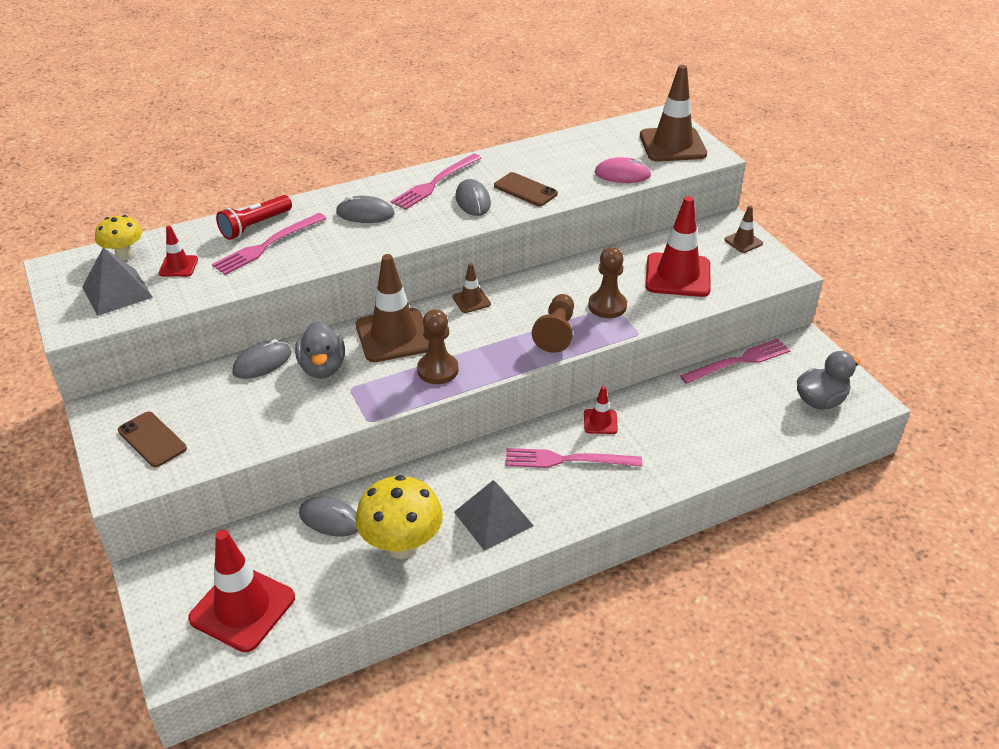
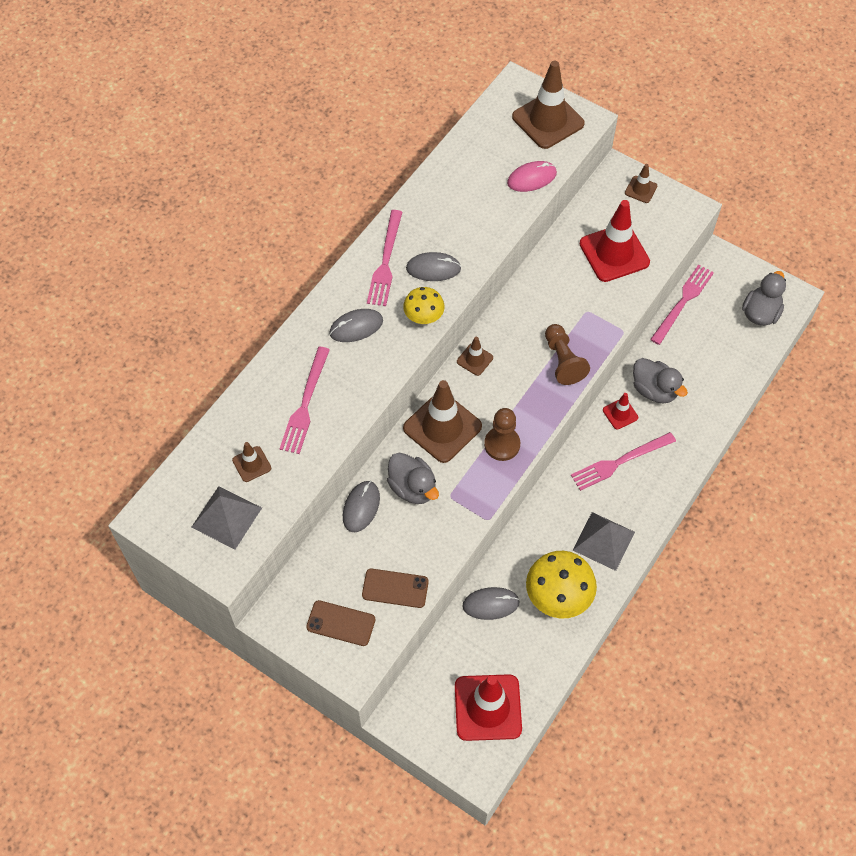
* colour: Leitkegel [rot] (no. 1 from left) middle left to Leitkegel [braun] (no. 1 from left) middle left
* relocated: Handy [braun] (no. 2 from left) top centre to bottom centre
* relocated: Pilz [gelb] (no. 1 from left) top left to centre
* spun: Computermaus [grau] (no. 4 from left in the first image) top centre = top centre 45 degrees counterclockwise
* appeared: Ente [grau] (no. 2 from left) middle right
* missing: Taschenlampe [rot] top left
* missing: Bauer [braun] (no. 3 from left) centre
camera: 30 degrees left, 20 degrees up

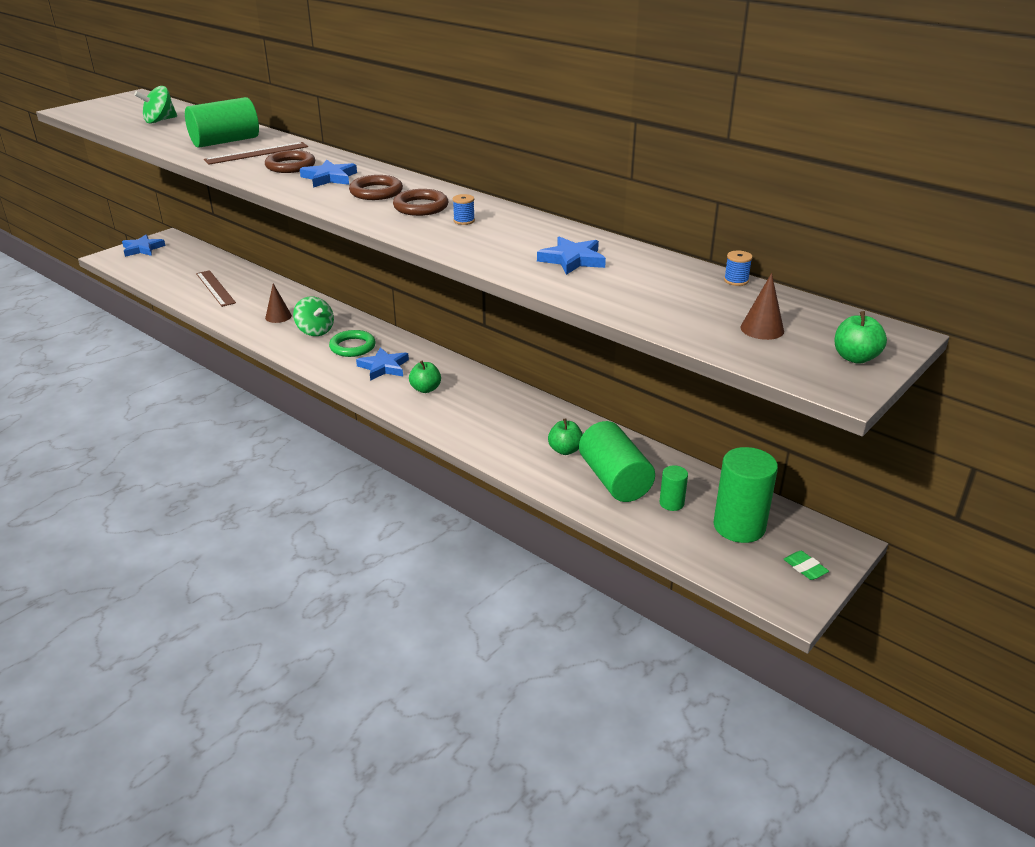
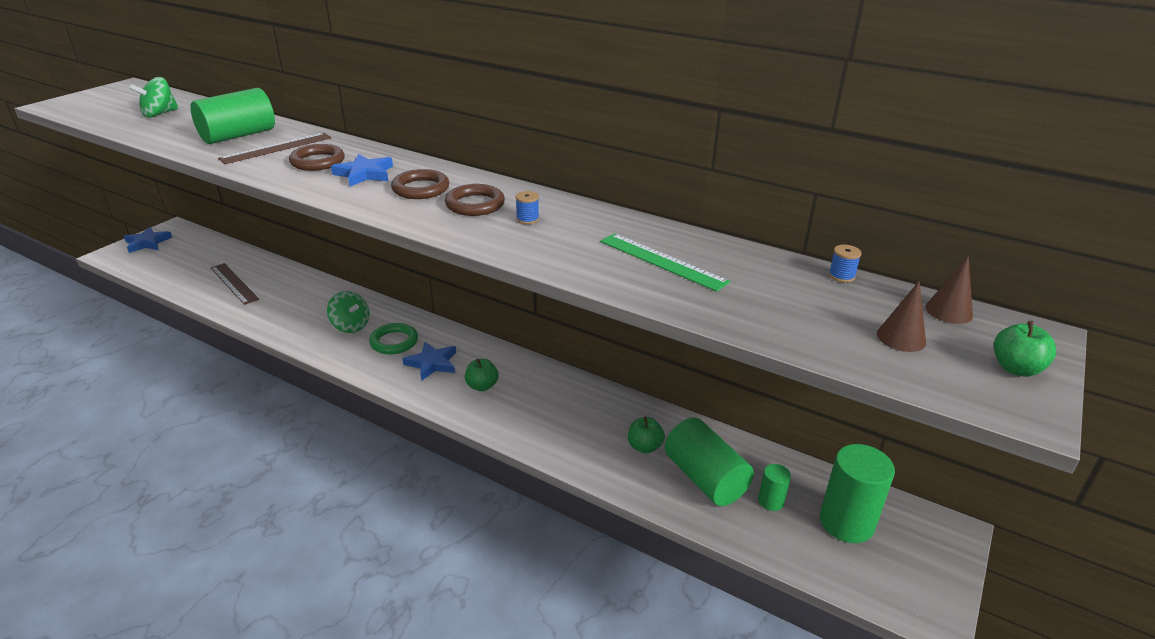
* exchanged: Stern [blau] (no. 4 from left) top centre to Lineal [grün] centre
* relocated: Kegel [braun] (no. 1 from left in the first image) middle left to Kegel [braun] (no. 2 from left) middle right
* missing: Radiergummi [grün] bottom right
camera: 10 degrees left, 0 degrees up

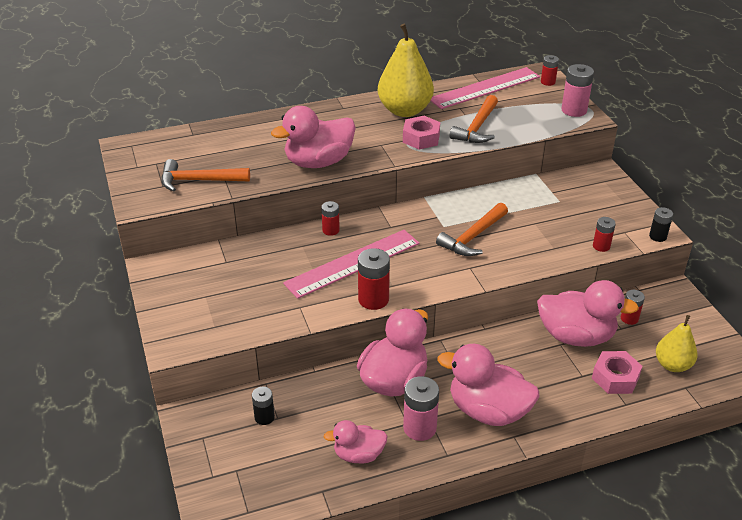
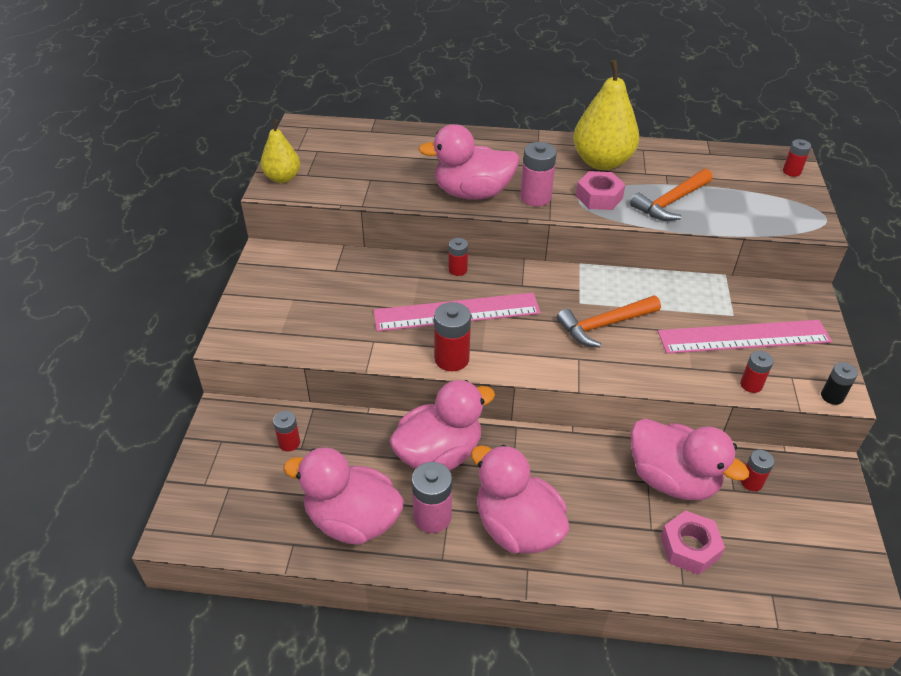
* relocated: Birne [gelb] (no. 2 from left in the first image) middle right to Birne [gelb] (no. 1 from left) top left
* colour: Batterie [schwarz] (no. 1 from left) bottom centre to Batterie [rot] (no. 1 from left) middle left
* size: Ente [rosa] (no. 2 from left in the first image) bottom centre = bottom centre x1.73
* relocated: Batterie [rosa] (no. 2 from left) top right to top centre
* relocated: Lineal [rosa] (no. 2 from left) top centre to middle right
* missing: Hammer [orange] (no. 1 from left) middle left
camera: 25 degrees right, 5 degrees up

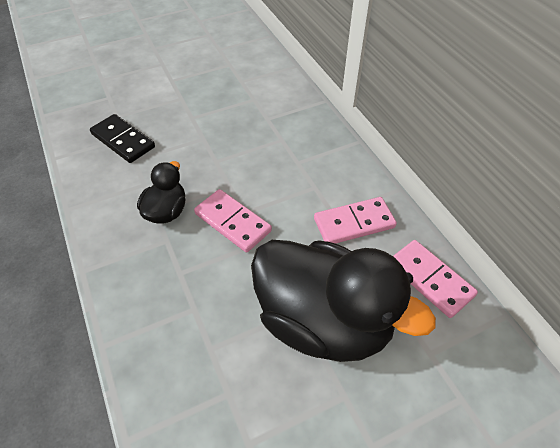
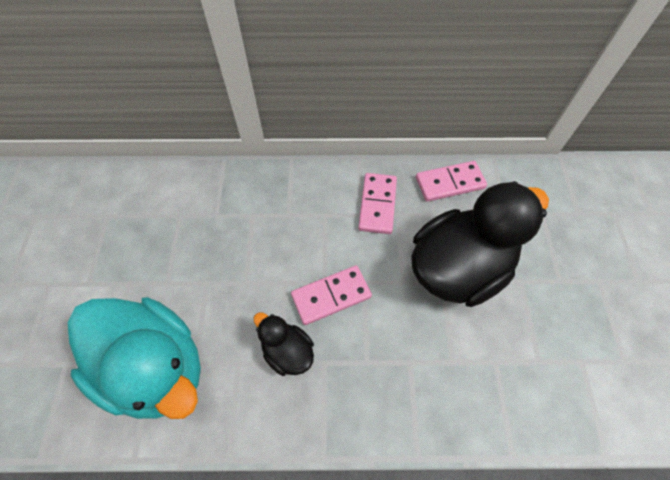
* exchanged: Dominostein [schwarz] top left to Ente [türkis] bottom left
camera: 65 degrees left, 10 degrees up

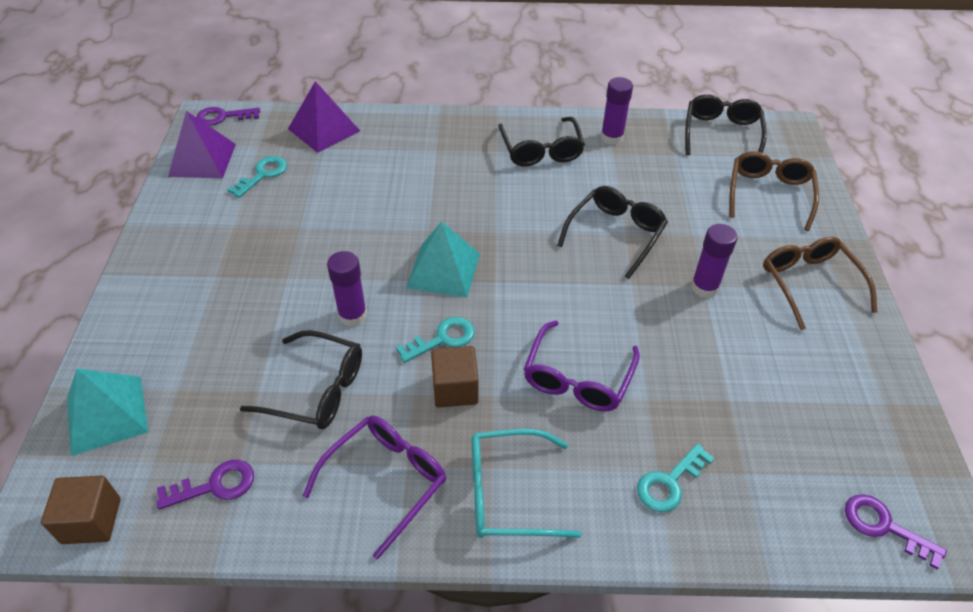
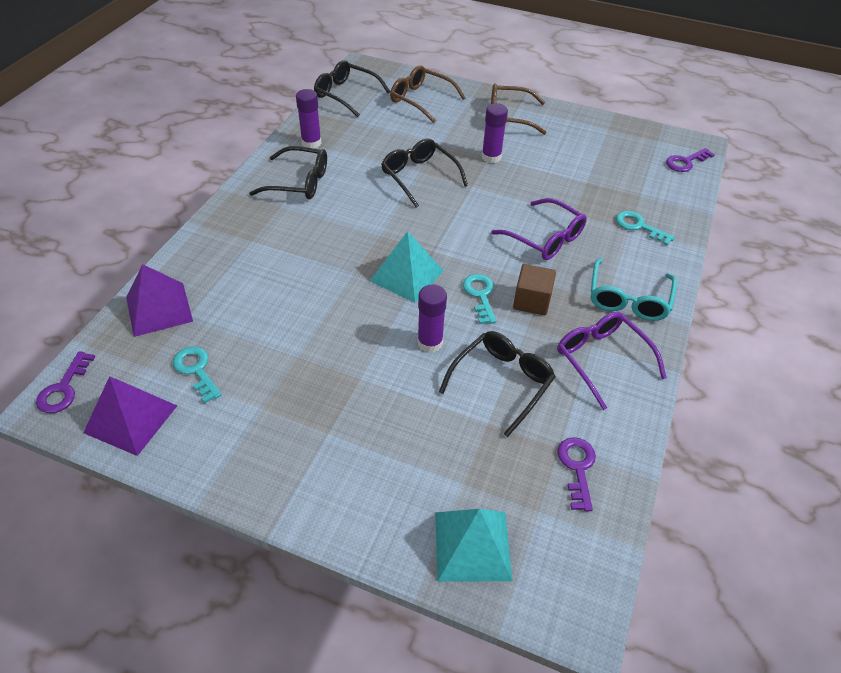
* spun: Schlüssel [türkis] (no. 3 from left) bottom right = middle right 150 degrees clockwise
* missing: Kubus [braun] (no. 1 from left) bottom left
camera: 70 degrees left, 0 degrees up

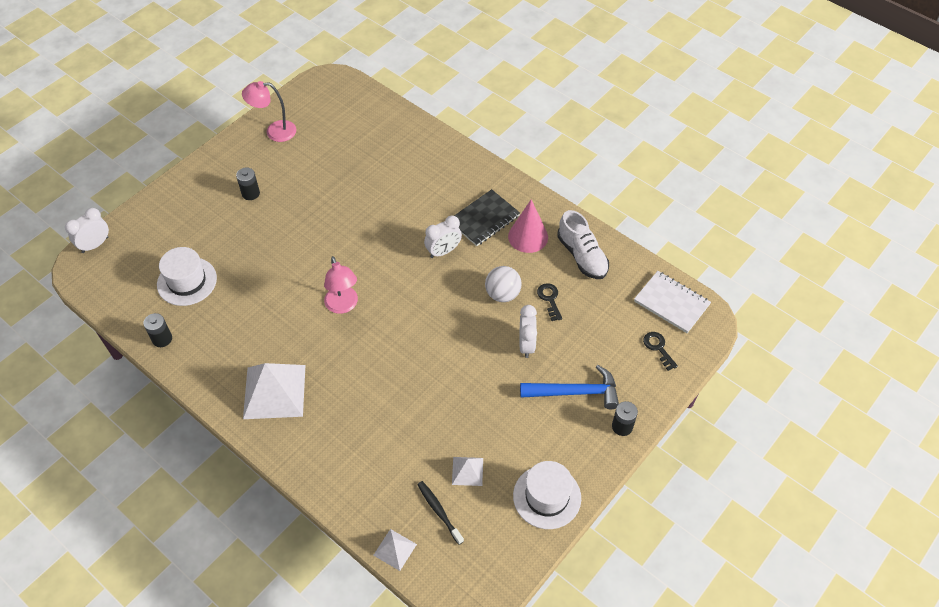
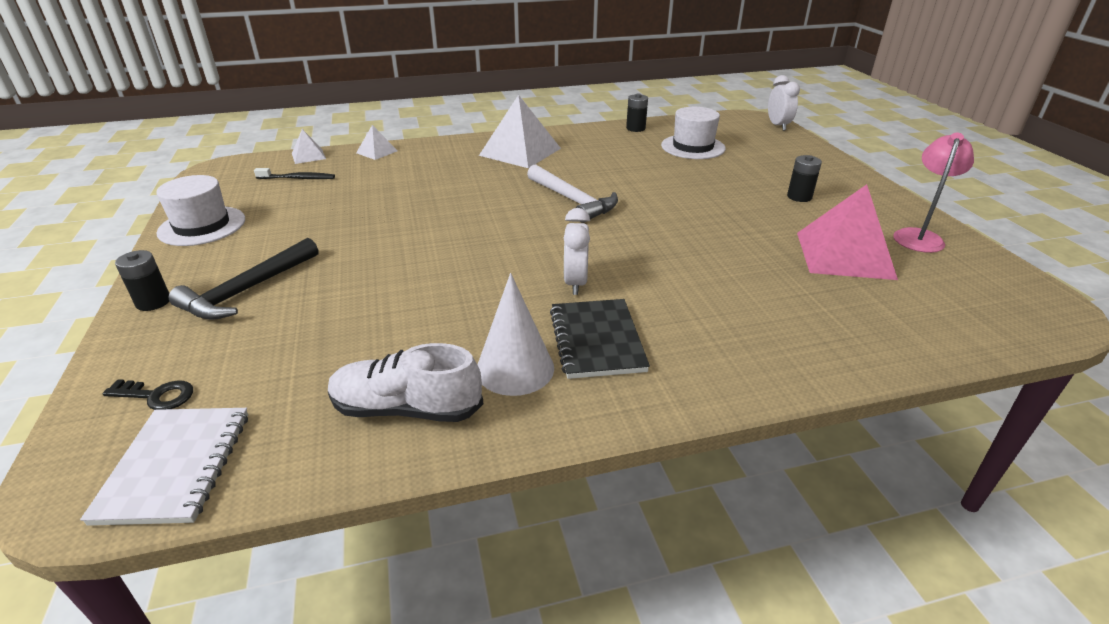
* spun: Notizbuch [weiß] middle right = bottom left 75 degrees counterclockwise
* colour: Hammer [blau] centre to Hammer [schwarz] middle left
* relocated: Pyramide [weiß] (no. 3 from left in the first image) bottom centre to Pyramide [weiß] (no. 2 from left) top centre
* colour: Kegel [rosa] centre to Kegel [weiß] centre
* exchanged: Lampe [rosa] (no. 2 from left) centre to Hammer [weiß] top centre
* appeared: Pyramide [rosa] middle right
* missing: Ball [weiß] centre
* missing: Wecker [weiß] (no. 3 from left) centre
* missing: Schlüssel [schwarz] (no. 1 from left) centre
camera: 125 degrees right, 20 degrees down

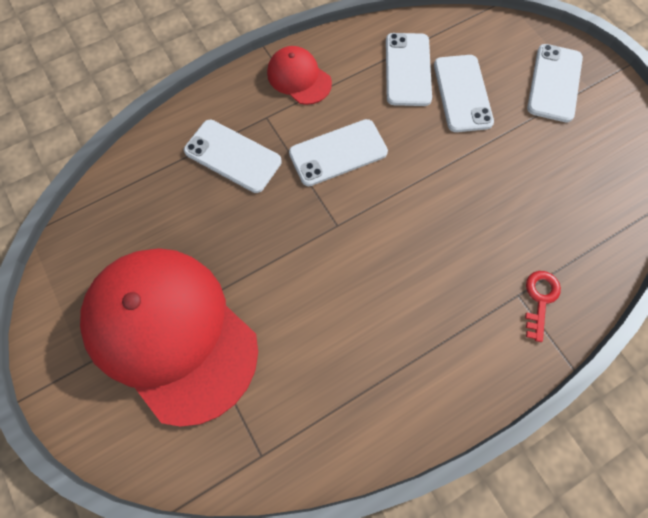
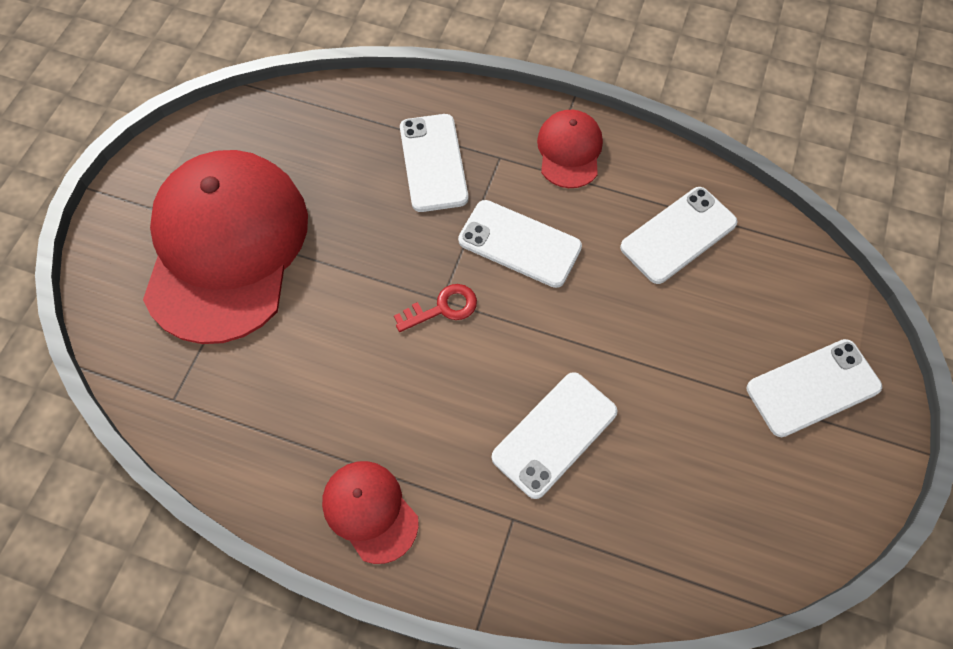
* appeared: Kappe [rot] (no. 2 from left) bottom centre
* relocated: Schlüssel [rot] middle right to centre
* relocated: Handy [weiß] (no. 4 from left in the first image) top right to Handy [weiß] (no. 3 from left) bottom centre
camera: 50 degrees right, 5 degrees down

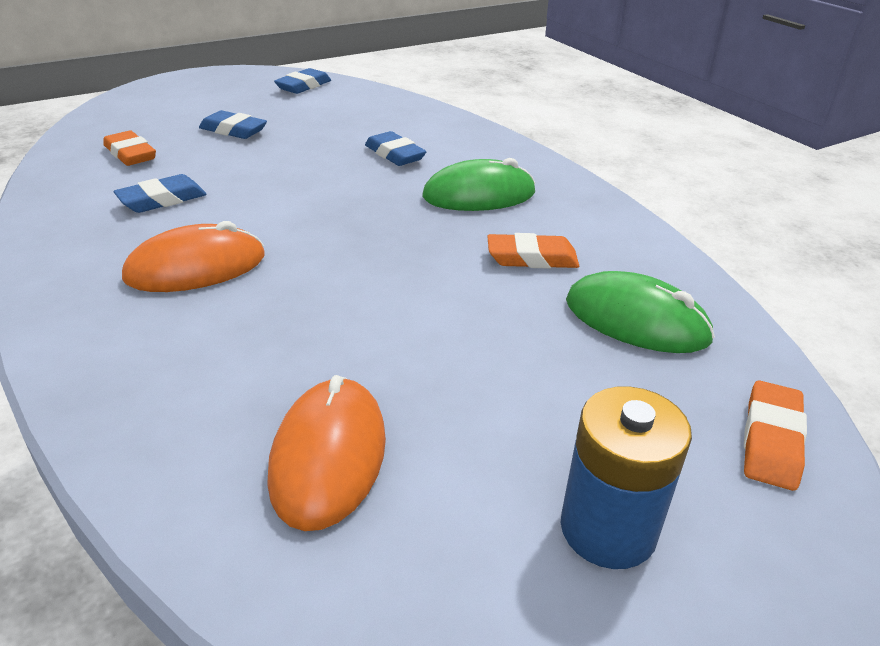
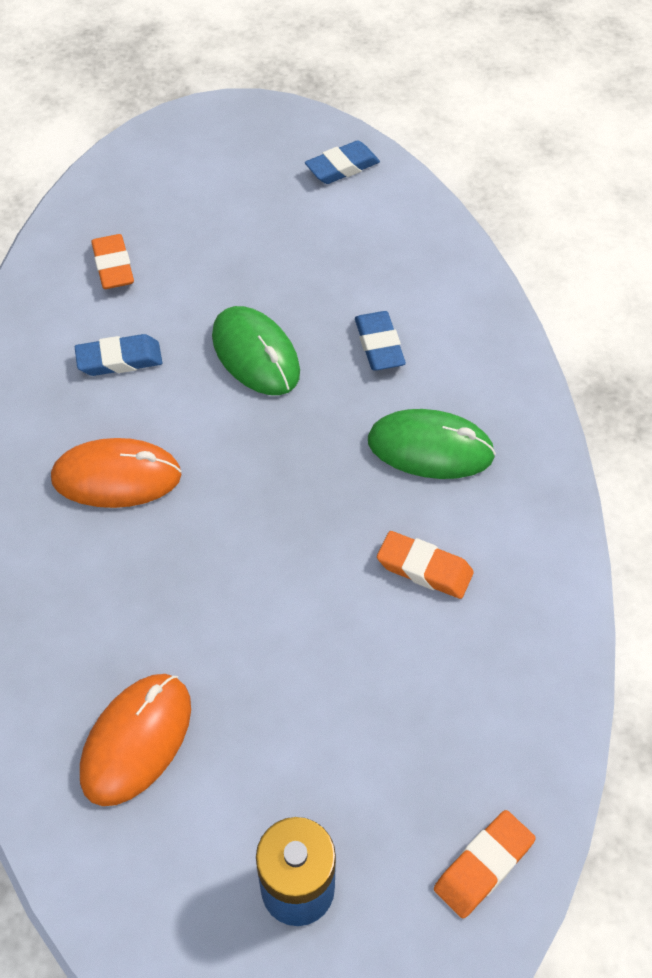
* relocated: Computermaus [grün] (no. 2 from left in the first image) middle right to Computermaus [grün] (no. 1 from left) centre
* missing: Radiergummi [blau] (no. 2 from left) top left
camera: 25 degrees right, 20 degrees up

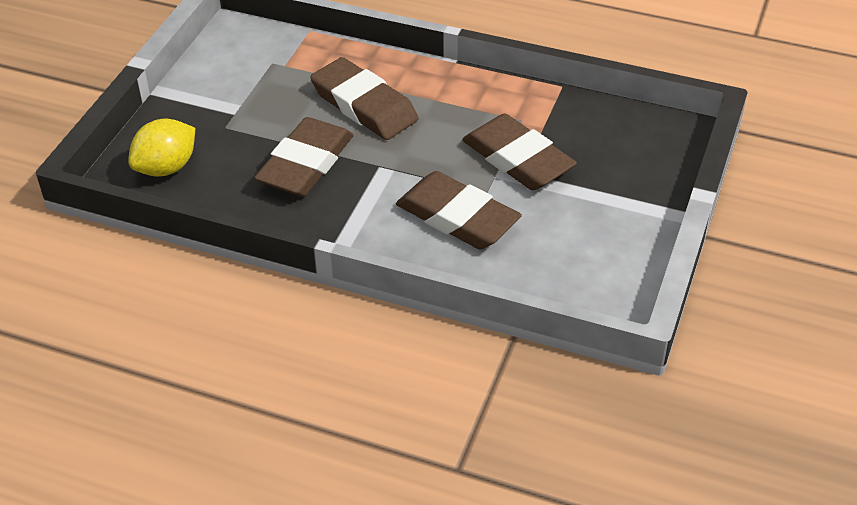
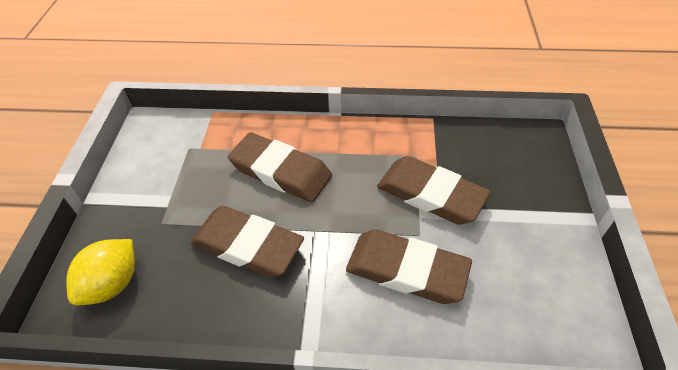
* spun: Radiergummi [braun] (no. 1 from left) top centre = centre 75 degrees counterclockwise
camera: 15 degrees left, 5 degrees up

